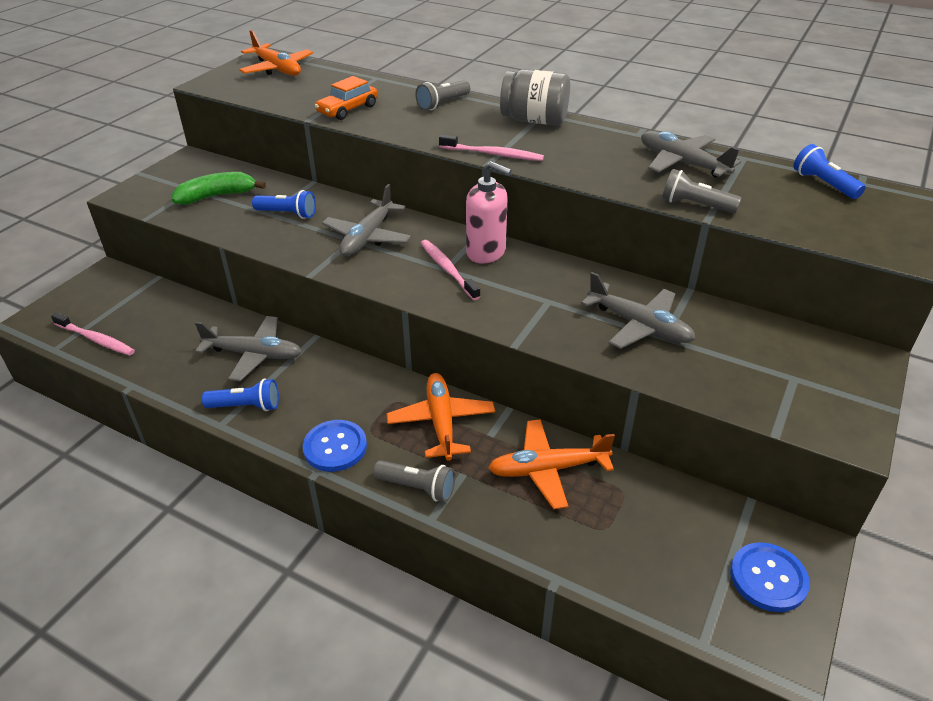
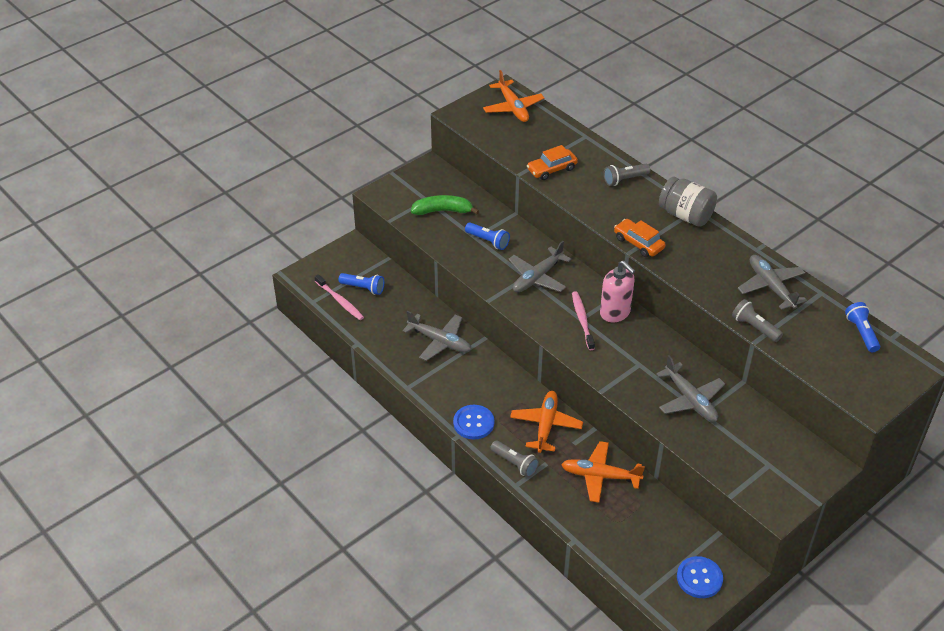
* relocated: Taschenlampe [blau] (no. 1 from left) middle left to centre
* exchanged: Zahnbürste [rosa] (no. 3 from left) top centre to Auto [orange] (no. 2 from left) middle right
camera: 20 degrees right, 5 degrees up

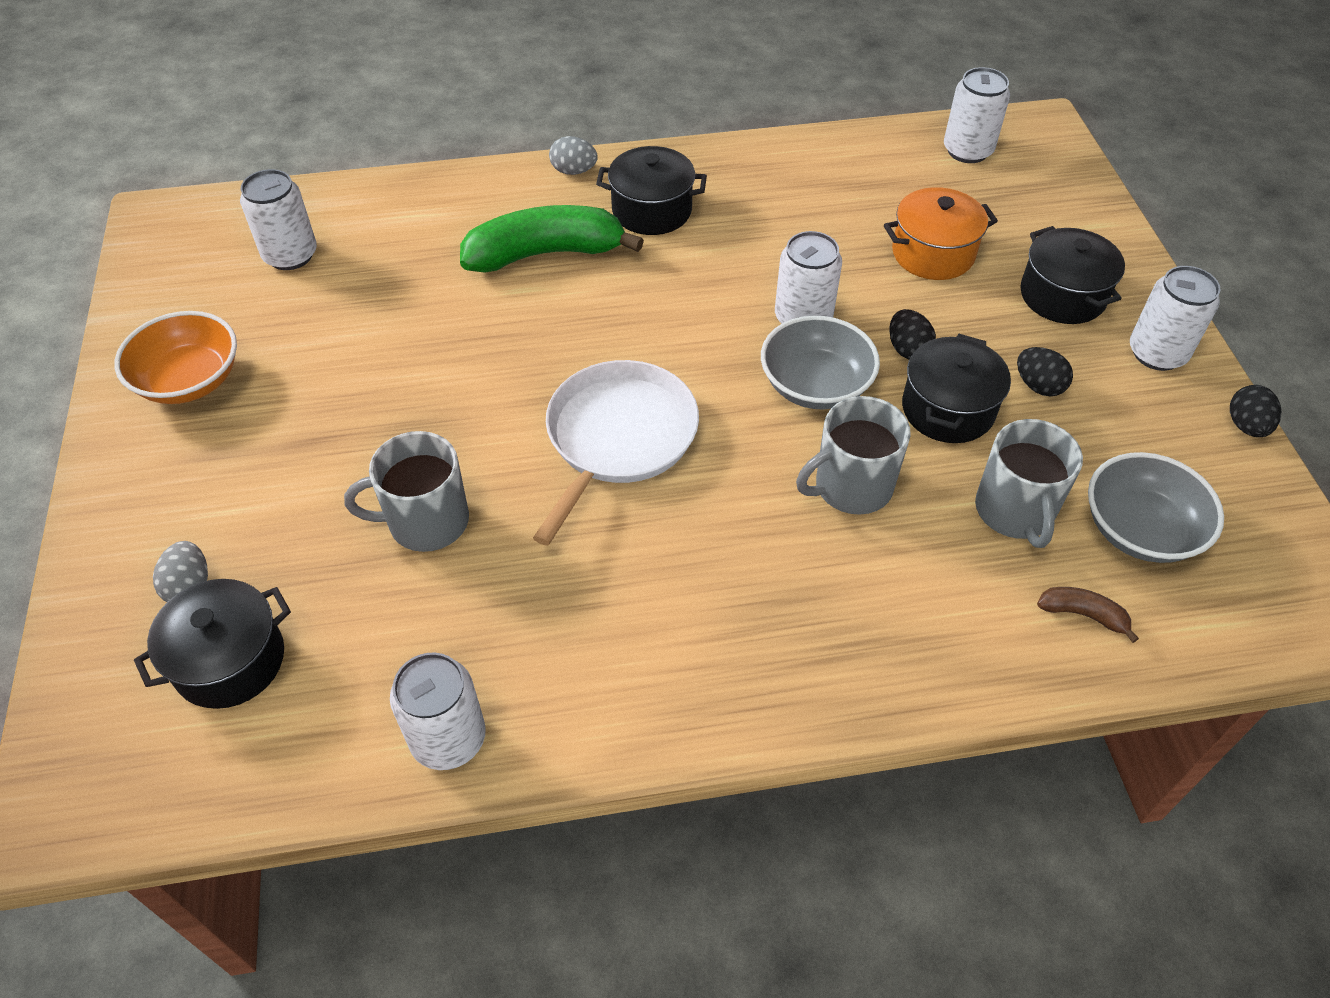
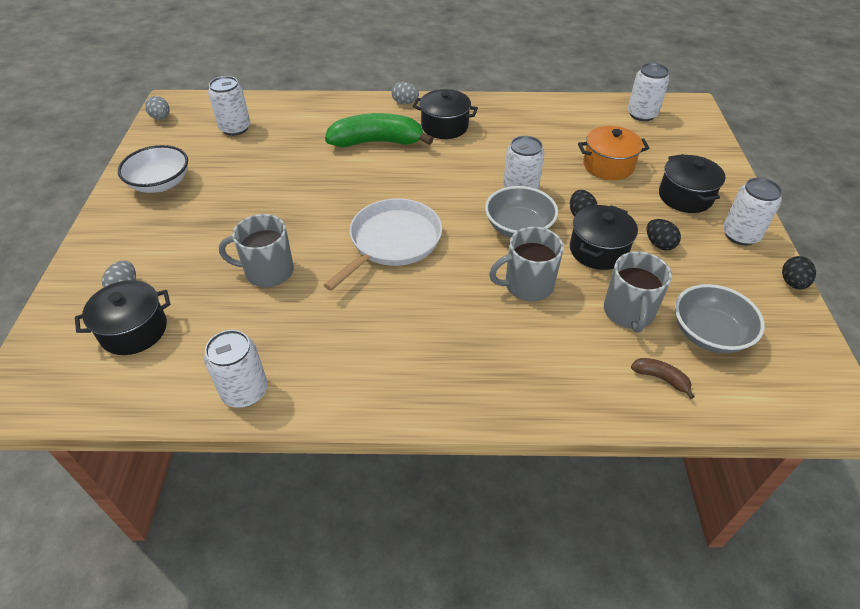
* colour: Schüssel [orange] middle left to Schüssel [weiß] top left
* appeared: Ei [grau] (no. 2 from left) top left
camera: 10 degrees right, 5 degrees down

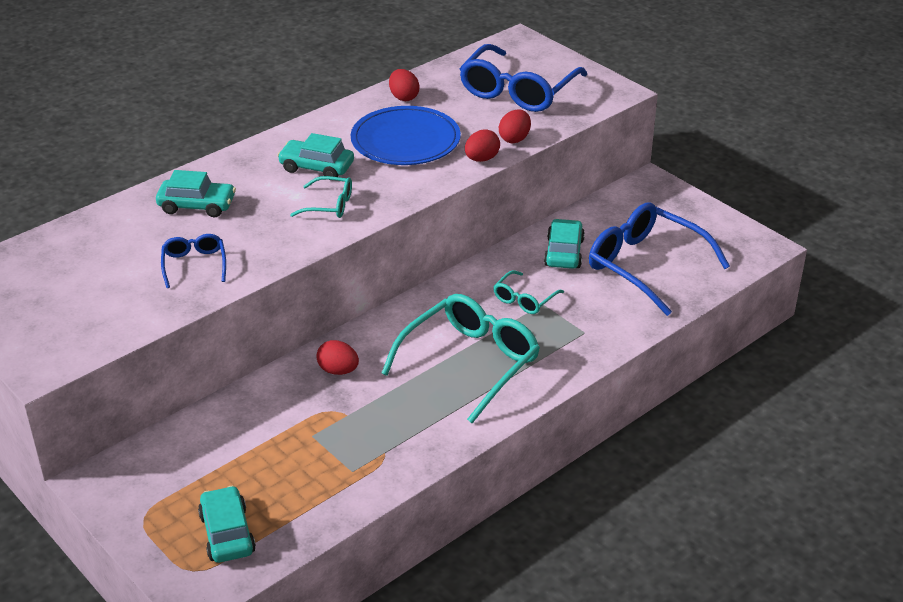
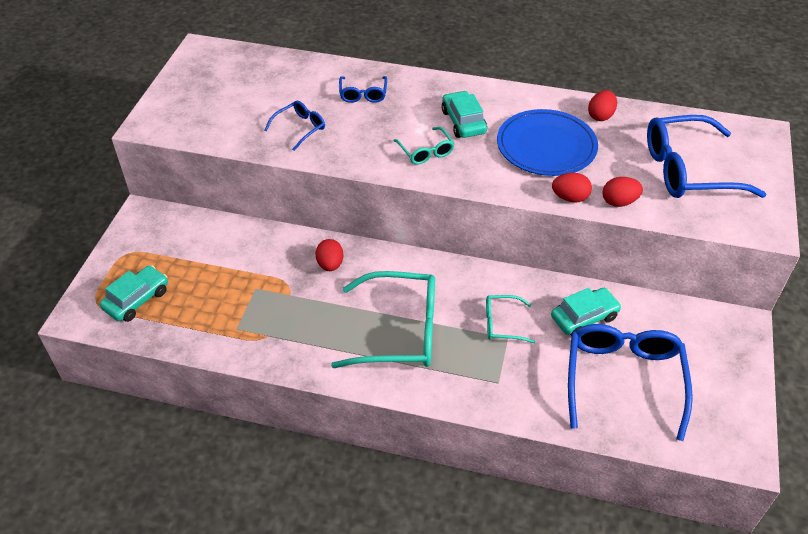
* exchanged: Auto [türkis] (no. 1 from left) top left to Brille [blau] (no. 2 from left) top centre
camera: 55 degrees right, 10 degrees up

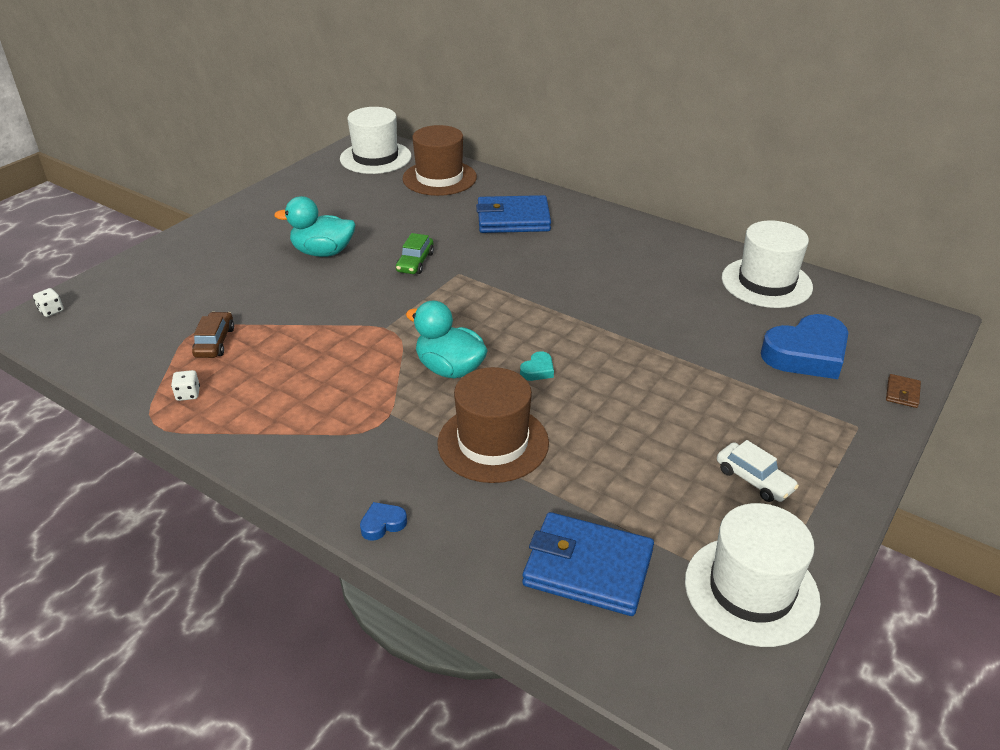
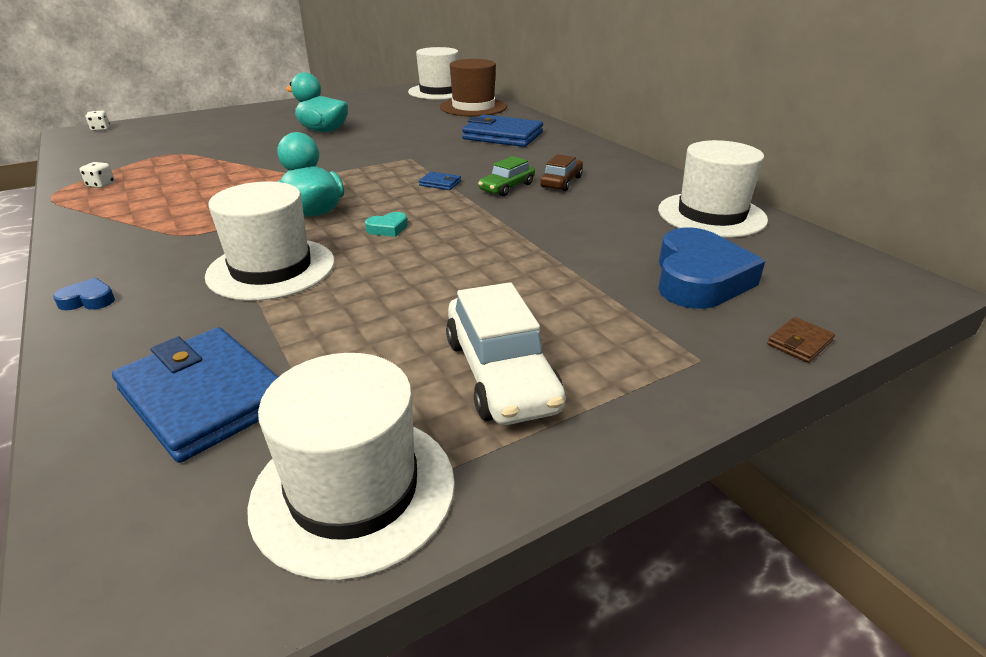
* colour: Hut [braun] (no. 2 from left) centre to Hut [weiß] (no. 1 from left) middle left
* appeared: Geldbörse [blau] (no. 2 from left) top centre
* size: Auto [weiß] middle right = centre x1.68
* relocated: Auto [grün] centre to top centre
* relocated: Auto [braun] middle left to top centre
* spun: Herz [blau] (no. 2 from left) middle right = middle right 75 degrees counterclockwise
camera: 25 degrees right, 5 degrees down

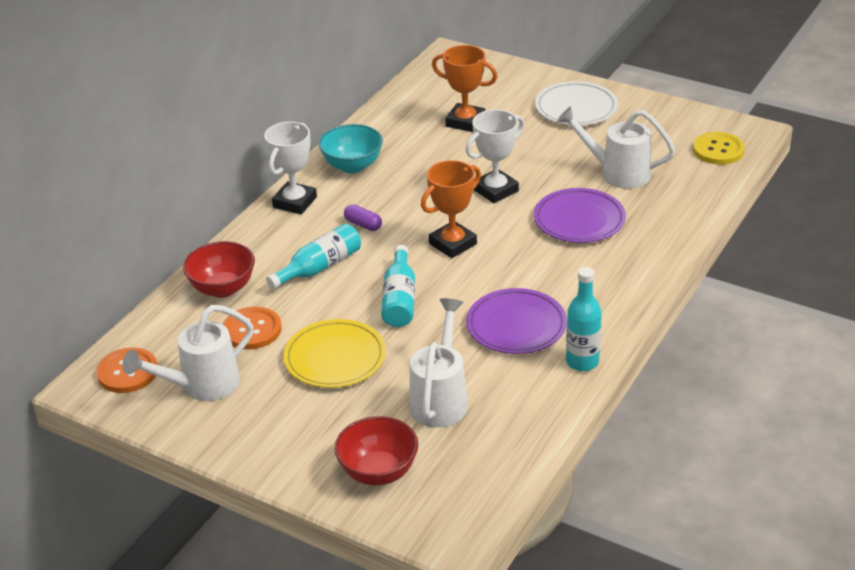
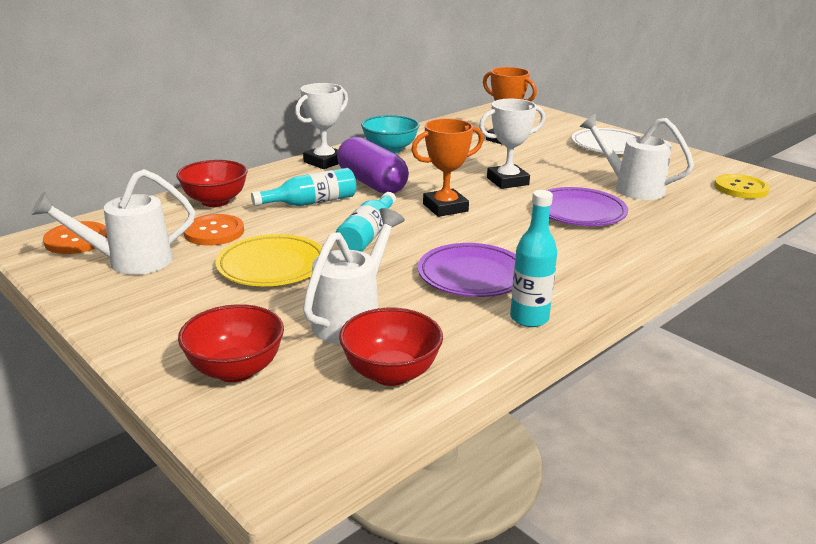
* size: Kapsel [lila] centre = top centre x2.30
* appeared: Schüssel [rot] (no. 3 from left) centre
camera: 15 degrees right, 10 degrees down

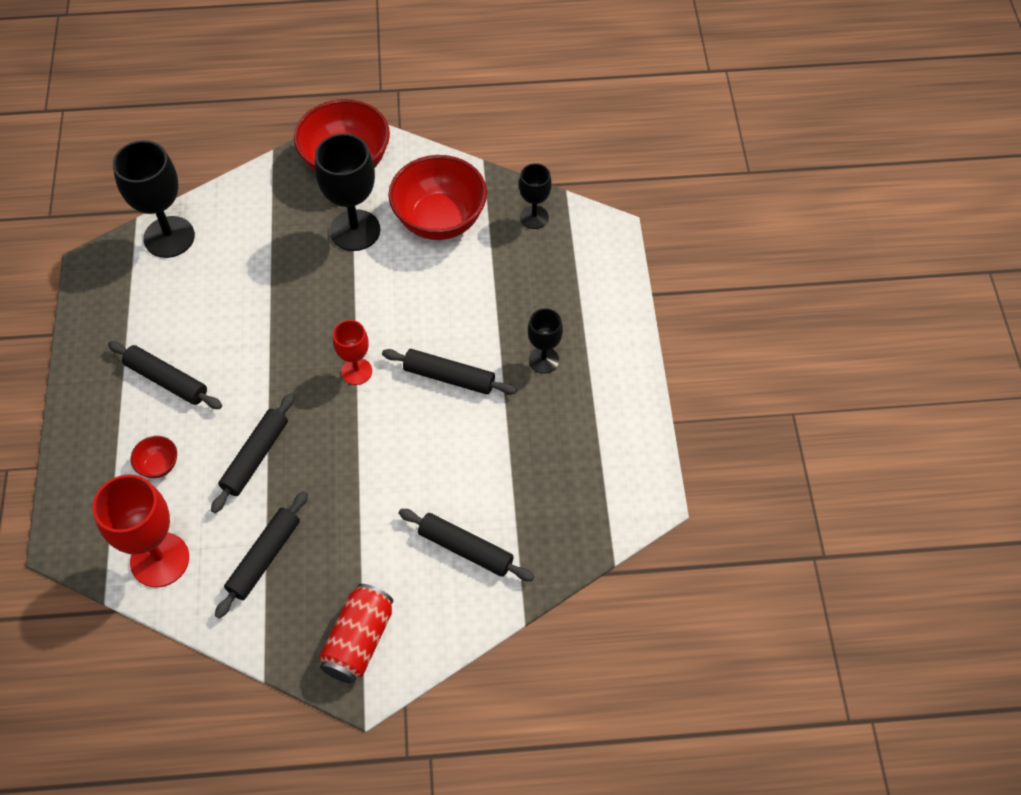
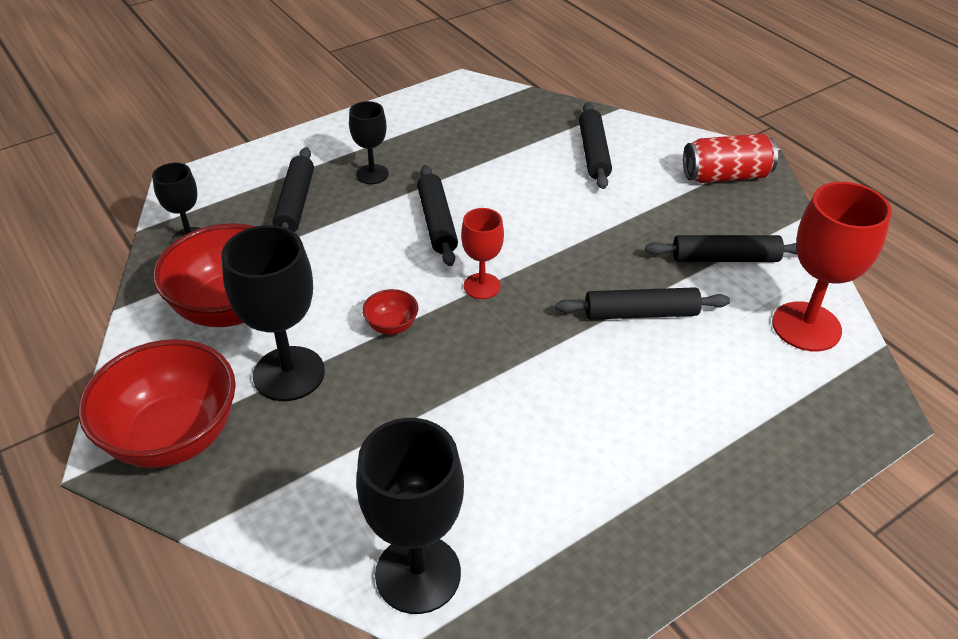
* relocated: Nudelholz [schwarz] (no. 1 from left) middle left to top left
* relocated: Schüssel [rot] (no. 1 from left in the first image) middle left to Schüssel [rot] (no. 3 from left) centre
camera: 120 degrees left, 15 degrees down

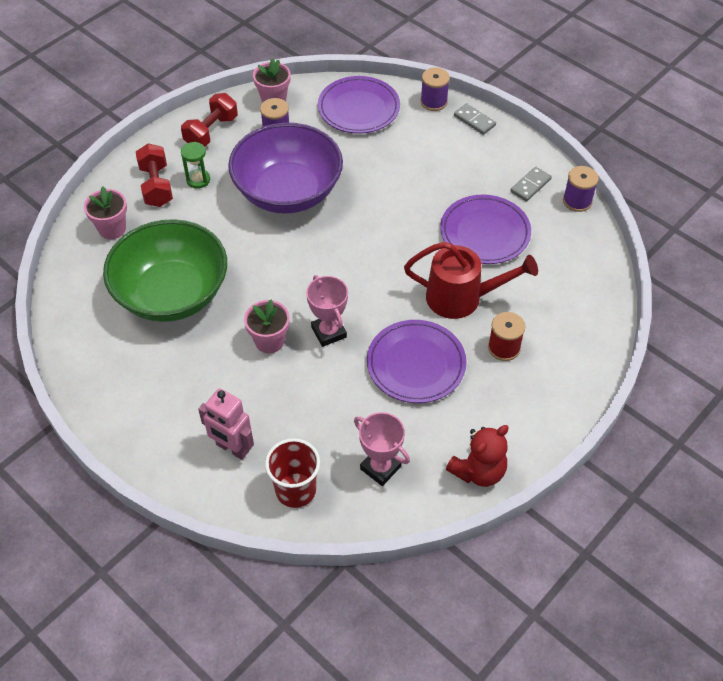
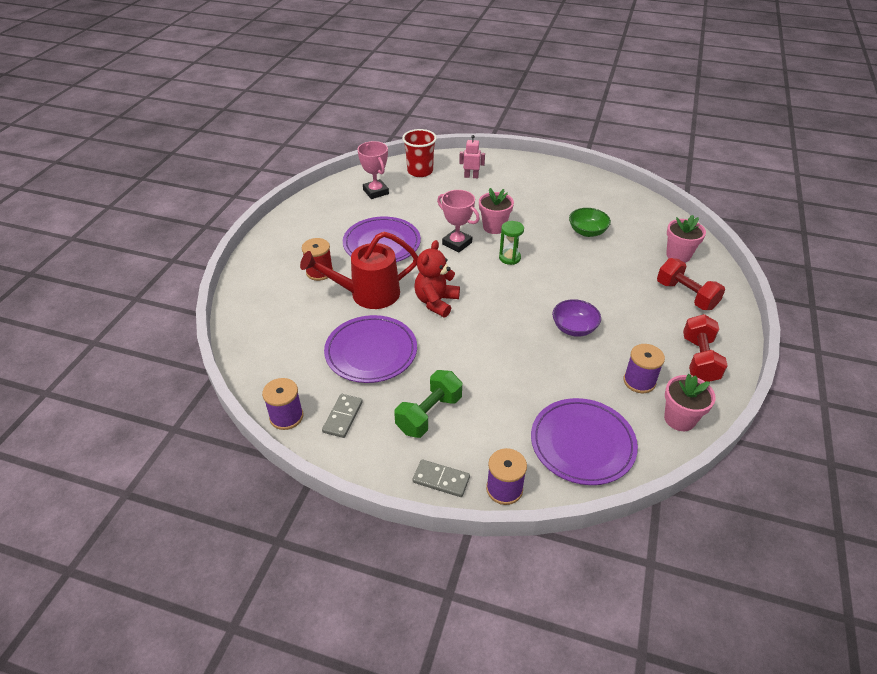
* spun: Pokal [rosa] (no. 2 from left in the first image) centre = top centre 45 degrees clockwise
* appeared: Hantel [grün] centre
* relocated: Teddybär [rot] bottom centre to centre
* size: Roboter [rosa] middle left = top centre x0.66
* relocated: Sanduhr [grün] top left to centre
* size: Schüssel [lila] top centre = centre x0.42
* size: Schüssel [grün] middle left = top right x0.42
camera: 155 degrees right, 10 degrees down

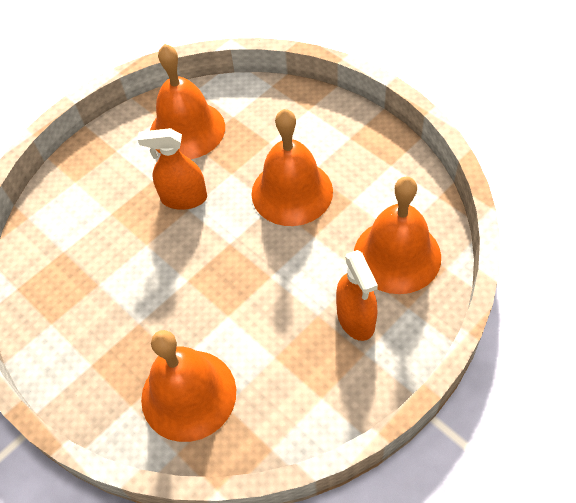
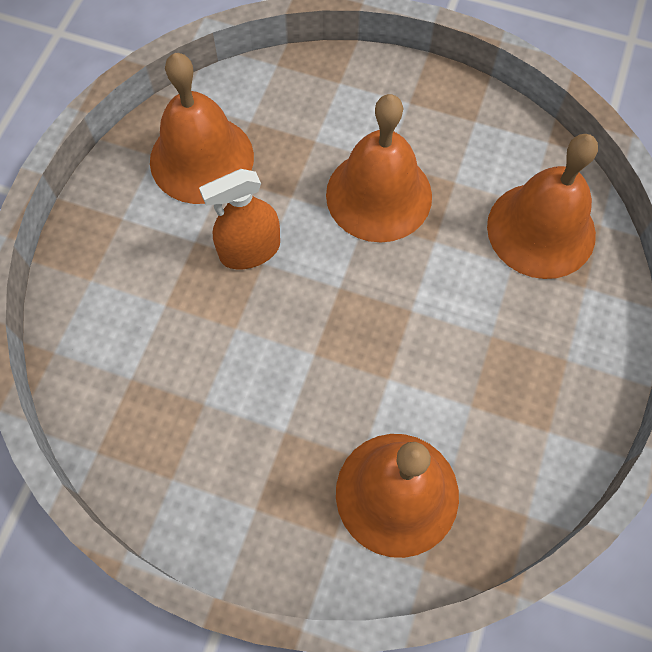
* missing: Sprühflasche [orange] (no. 2 from left) centre
camera: 30 degrees left, 10 degrees up

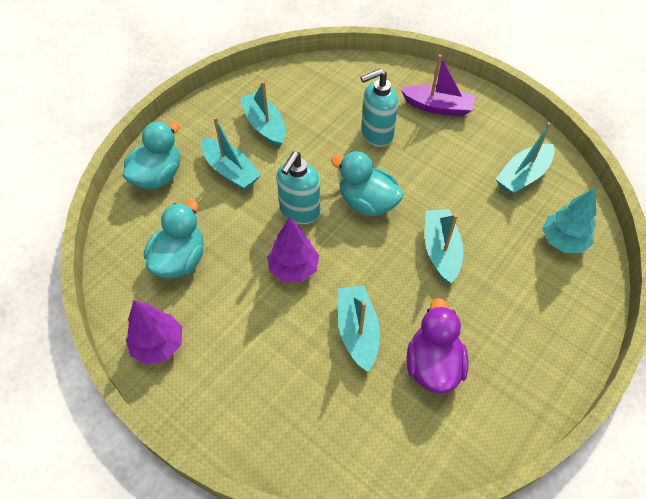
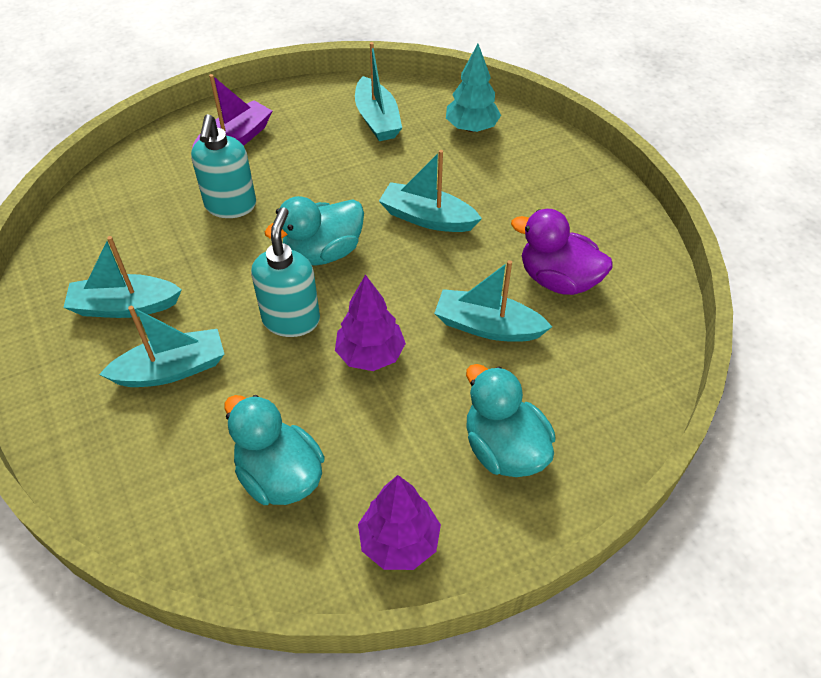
* spun: Seifenspender [türkis] (no. 1 from left in the first image) centre = centre 135 degrees counterclockwise
* relocated: Ente [türkis] (no. 1 from left in the first image) top left to Ente [türkis] (no. 3 from left) centre
camera: 65 degrees left, 5 degrees down

